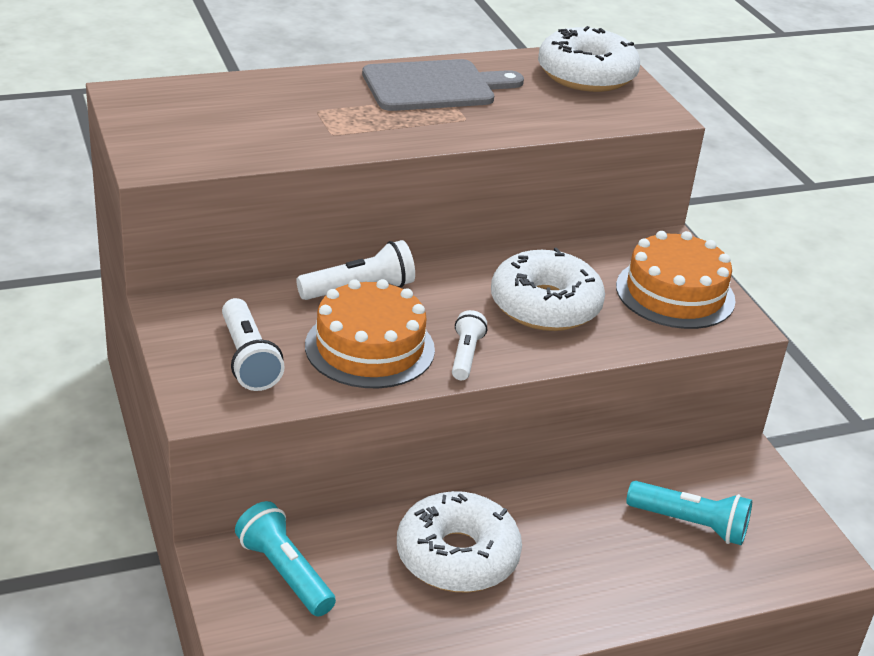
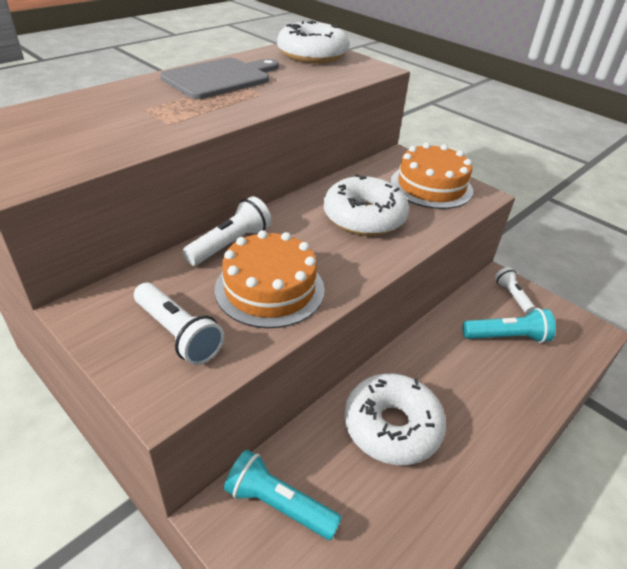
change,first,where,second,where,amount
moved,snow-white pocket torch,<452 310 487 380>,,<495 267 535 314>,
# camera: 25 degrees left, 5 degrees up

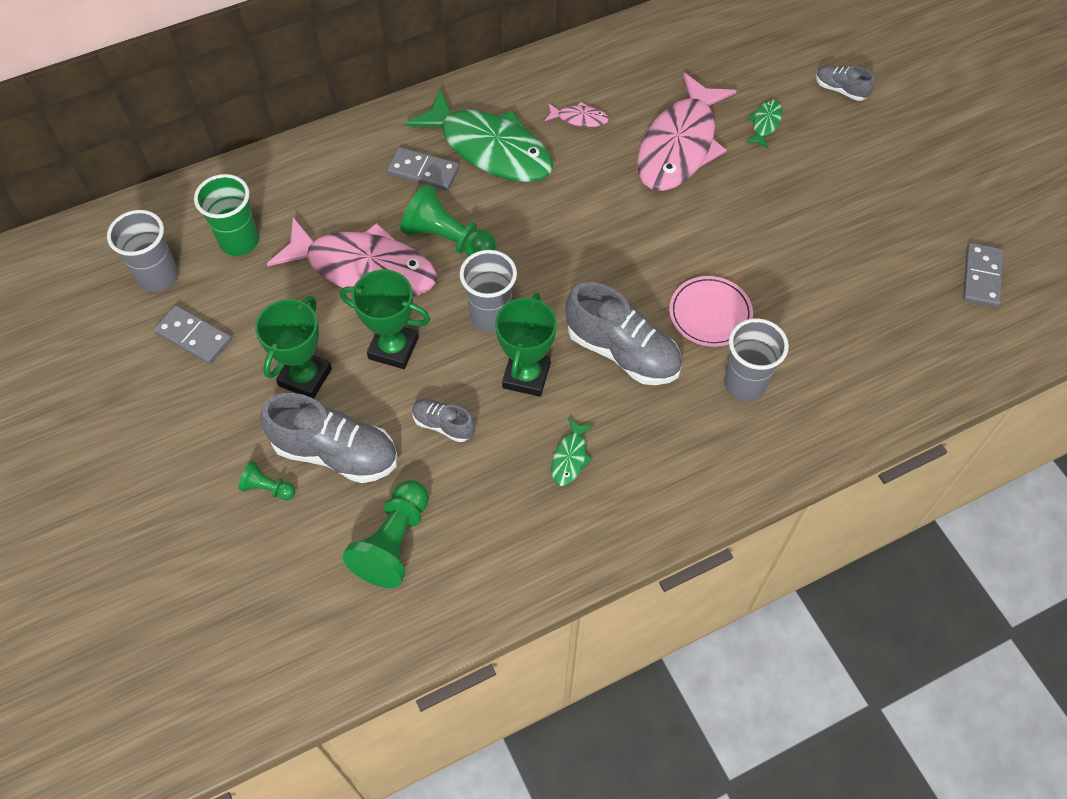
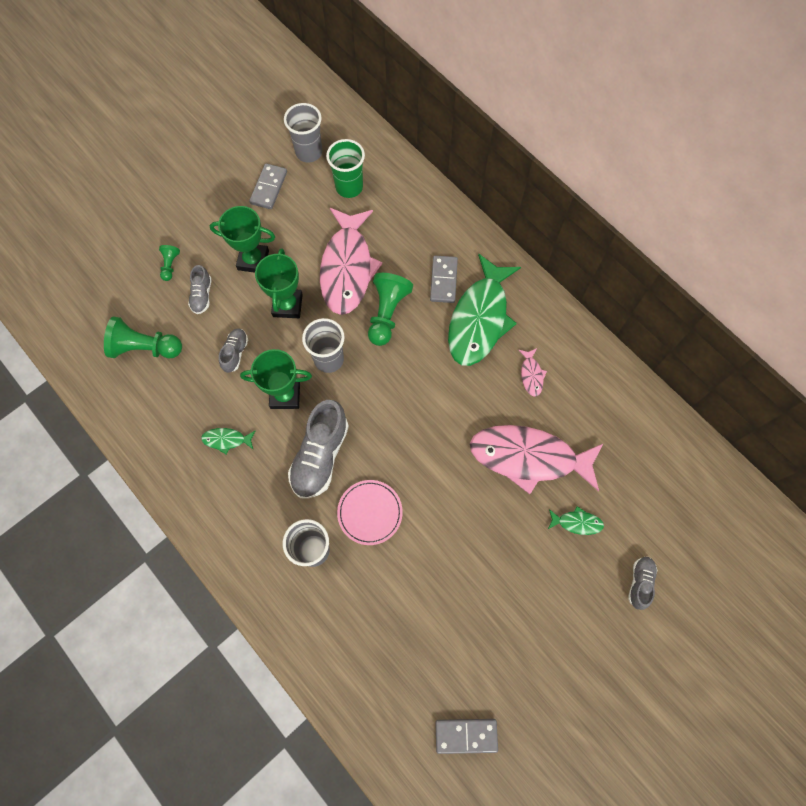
change,first,where,second,where,amount
resized,ash-grey sneaker,<260 393 397 483>,,<188 265 212 314>,x0.52
# camera: 75 degrees right, 10 degrees up

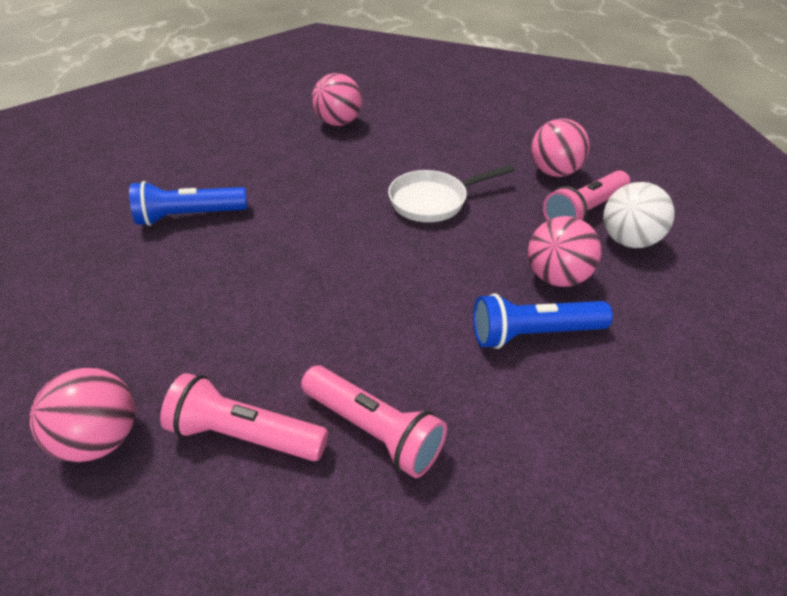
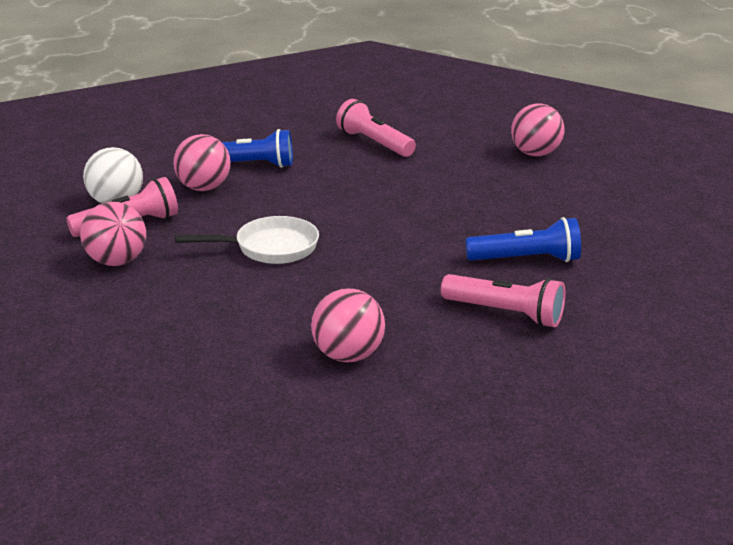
change,first,where,second,where,amount
moved,rose-pink pocket torch,<160 373 328 461>,,<441 274 566 328>,
# camera: 170 degrees left, 15 degrees down

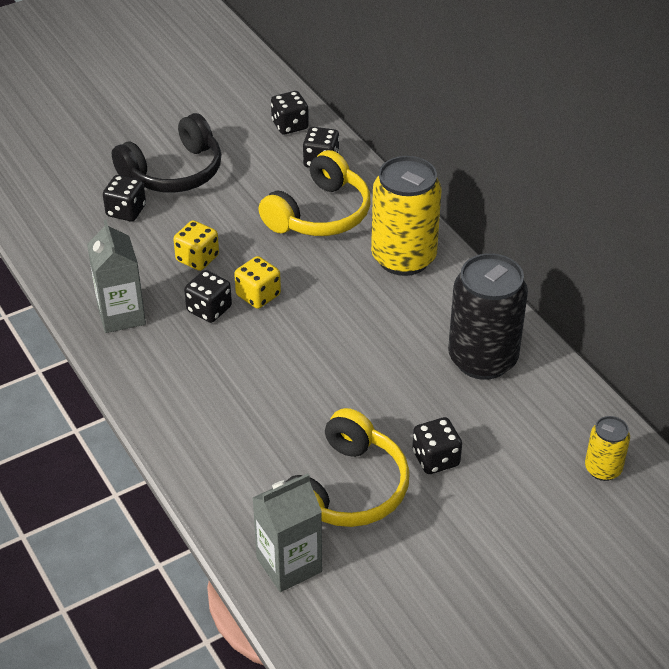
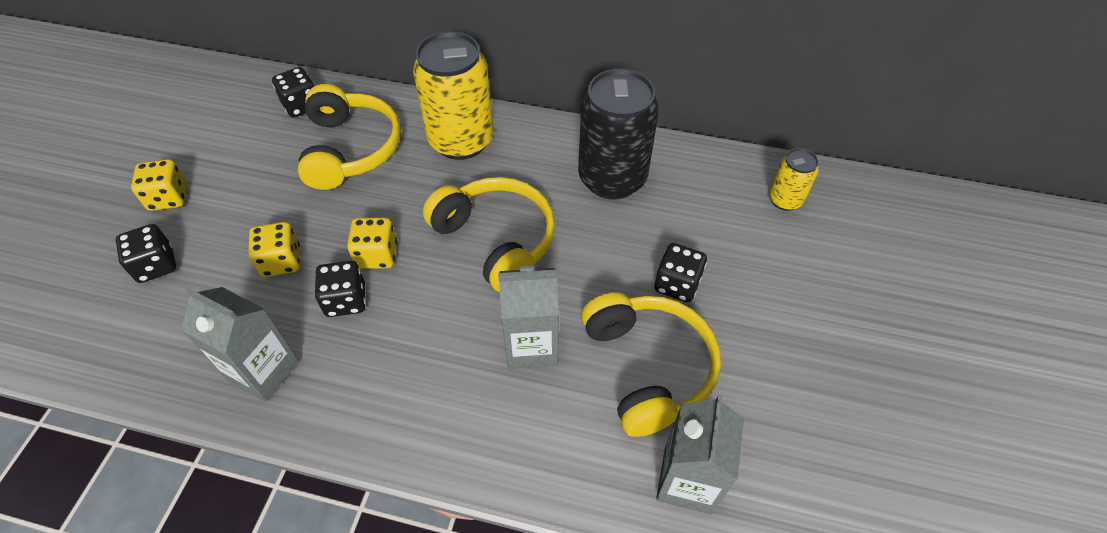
change,first,where,second,where,amount
removed,black game die,<271 91 309 134>,,,
replaced,black over-ear headphones,<112 113 222 193>,yellow game die,<131 159 187 211>,
added,,,yellow over-ear headphones,<423 177 555 292>,
added,,,ash-grey milk carton,<498 266 559 369>,
# camera: 45 degrees left, 10 degrees up

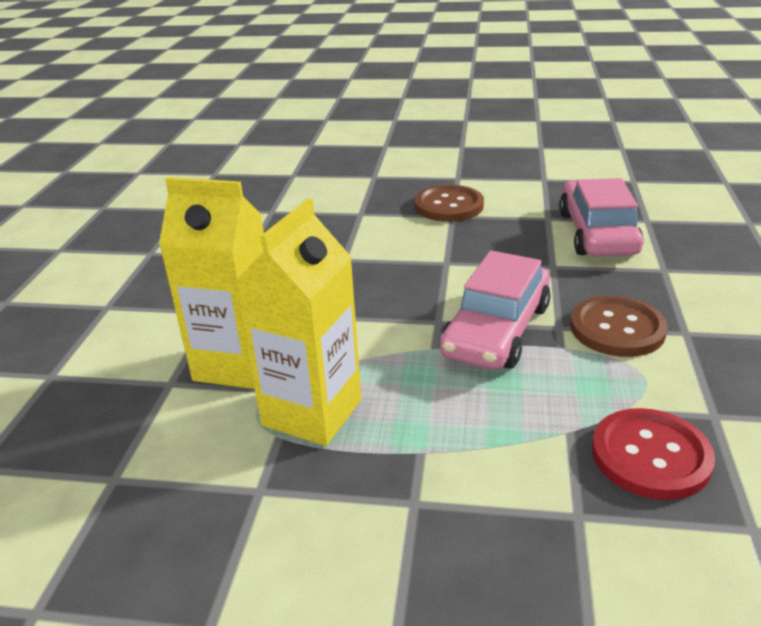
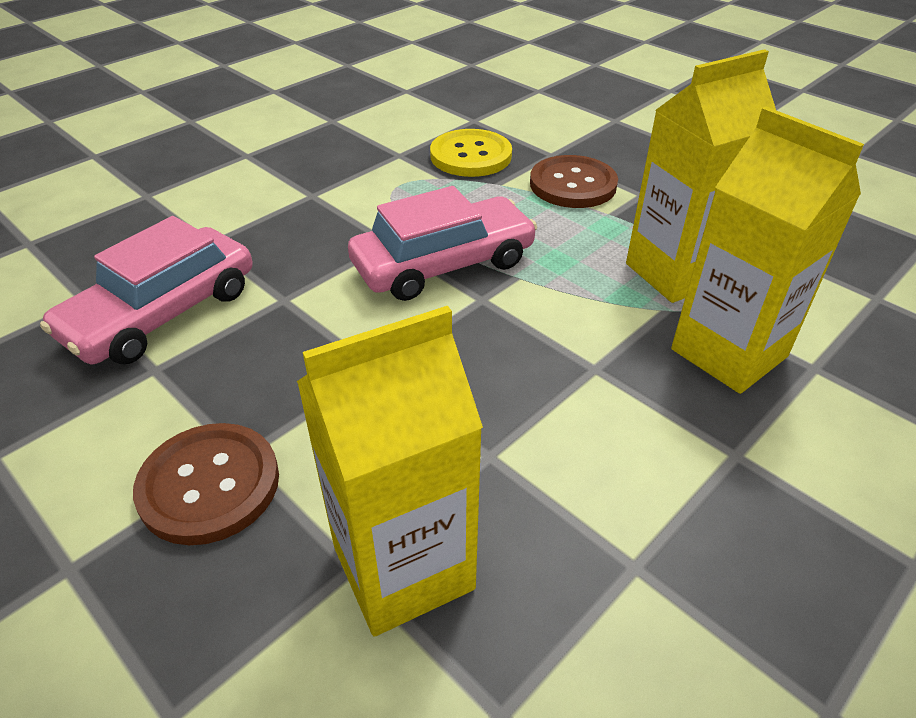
change,first,where,second,where,amount
moved,russet sewing button,<570 296 668 357>,,<530 155 618 208>,
recoloured,red sewing button,<592 408 715 500>,yellow sewing button,<430 129 512 177>,
added,,,yellow milk carton,<297 306 483 637>,
# camera: 145 degrees left, 10 degrees up

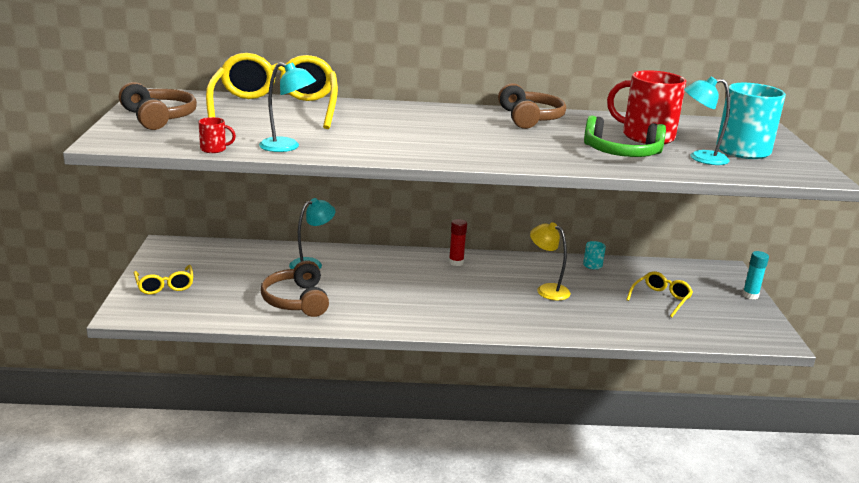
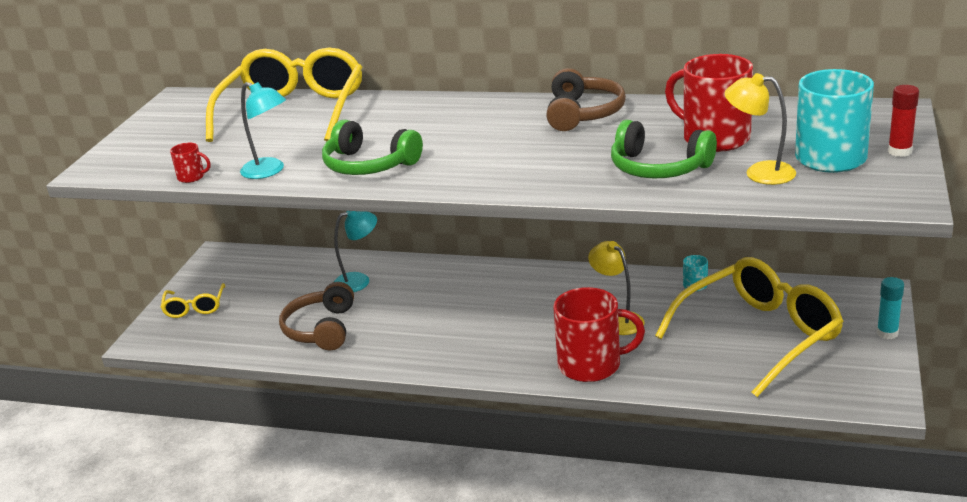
change,first,where,second,where,amount
recoloured,aqua lamp,<684 76 730 165>,yellow lamp,<725 73 796 185>,
removed,russet over-ear headphones,<119 82 197 130>,,,
moved,red glue stick,<449 219 467 266>,,<888 85 919 157>,
resized,yellow glasses,<626 271 693 317>,,<655 257 844 397>,x2.18
added,,,green over-ear headphones,<322 120 423 175>,
added,,,red tea mug,<553 287 645 382>,
# camera: 20 degrees right, 5 degrees up

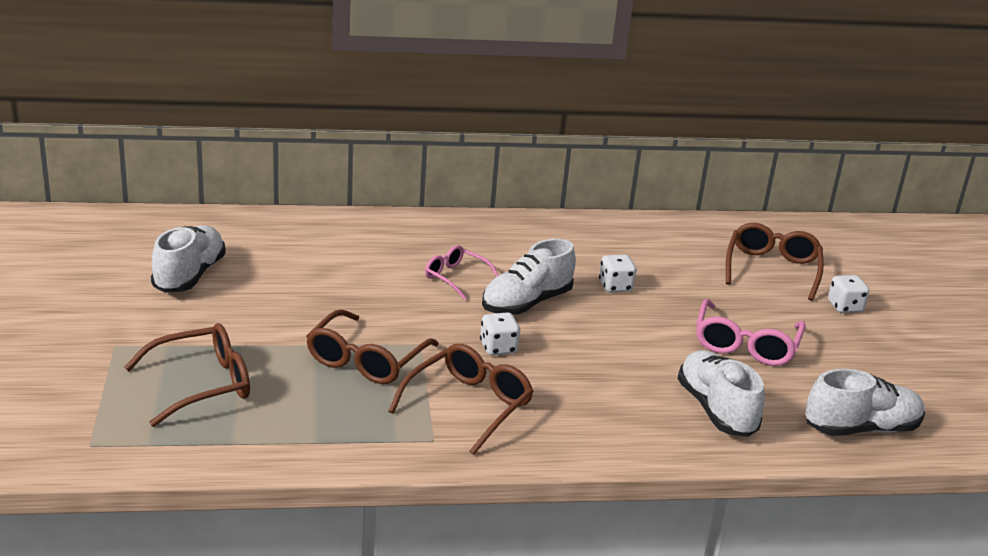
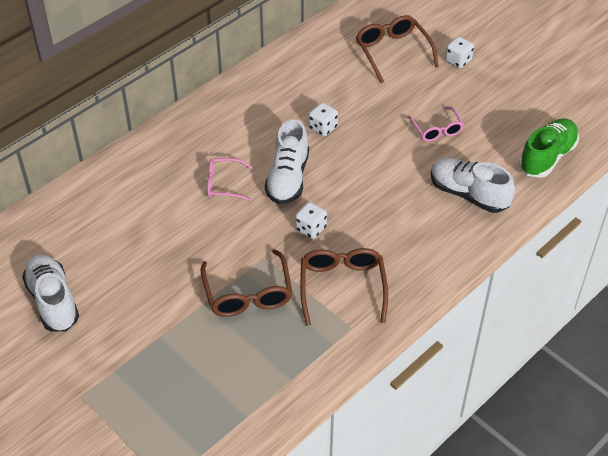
change,first,where,second,where,amount
resized,rose-pink glasses,<696 299 806 366>,,<407 106 464 142>,x0.64
removed,russet glasses,<124 323 250 427>,,,
recoloured,snow-white sneaker,<805 369 925 436>,green sneaker,<519 118 579 178>,
# camera: 35 degrees left, 20 degrees up

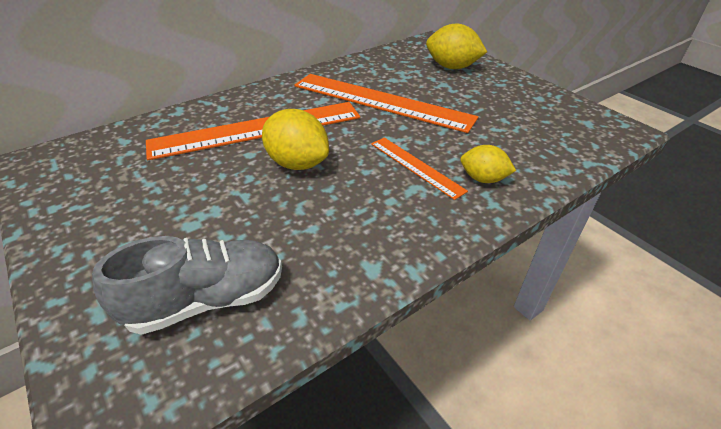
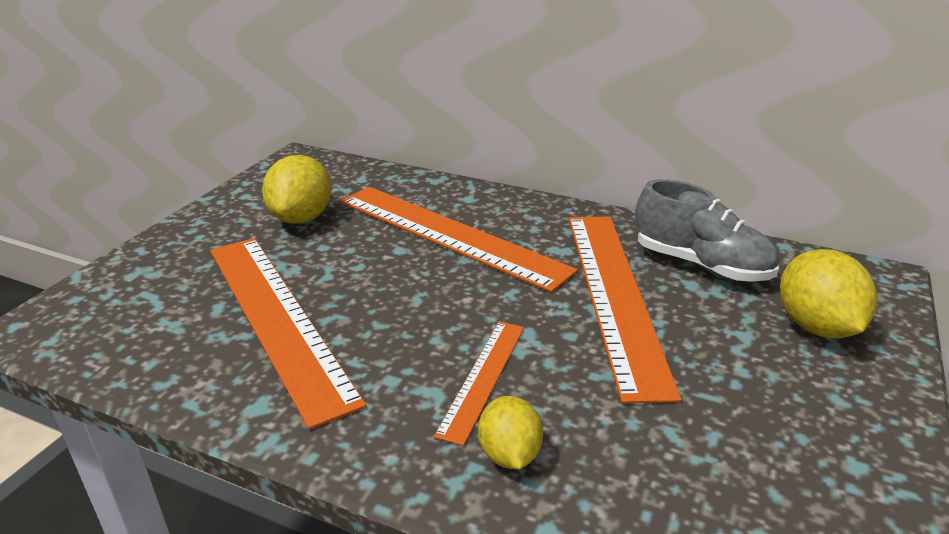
change,first,where,second,where,amount
moved,yellow citrus fruit,<262 109 329 170>,,<262 155 332 224>,
moved,ash-grey sneaker,<92 236 282 335>,,<635 179 779 282>,
added,,,orange straightedge,<210 238 367 429>,
# camera: 60 degrees right, 10 degrees down

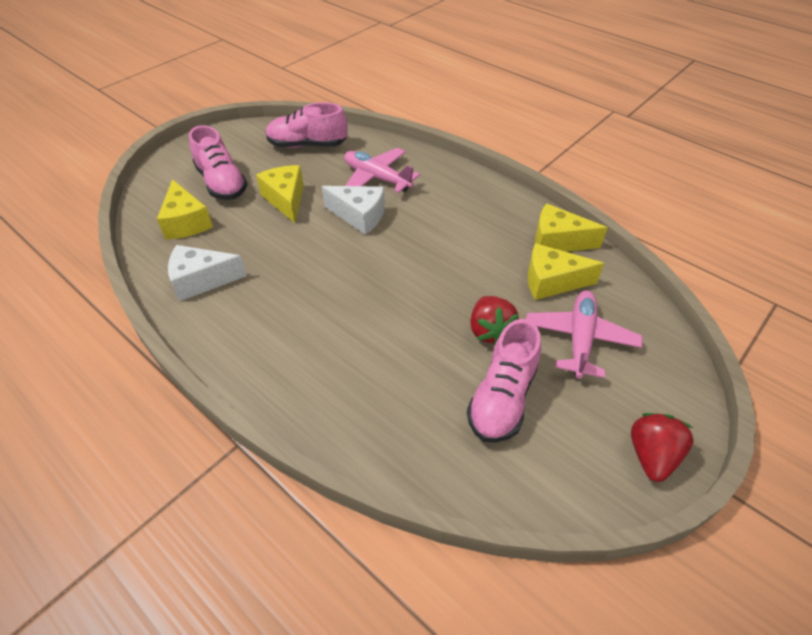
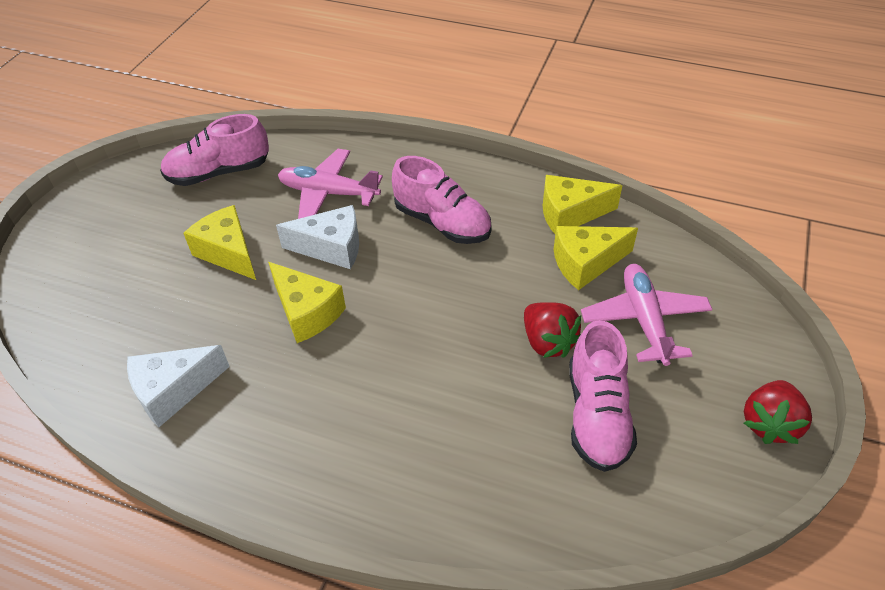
change,first,where,second,where,amount
moved,rose-pink sneaker,<189 125 248 200>,,<392 156 492 244>,
moved,yellow cheese,<157 179 213 239>,,<268 262 346 343>,
turned,red strawberry,<631 413 694 482>,,<744 380 812 444>,150 degrees counterclockwise
# camera: 20 degrees left, 0 degrees up

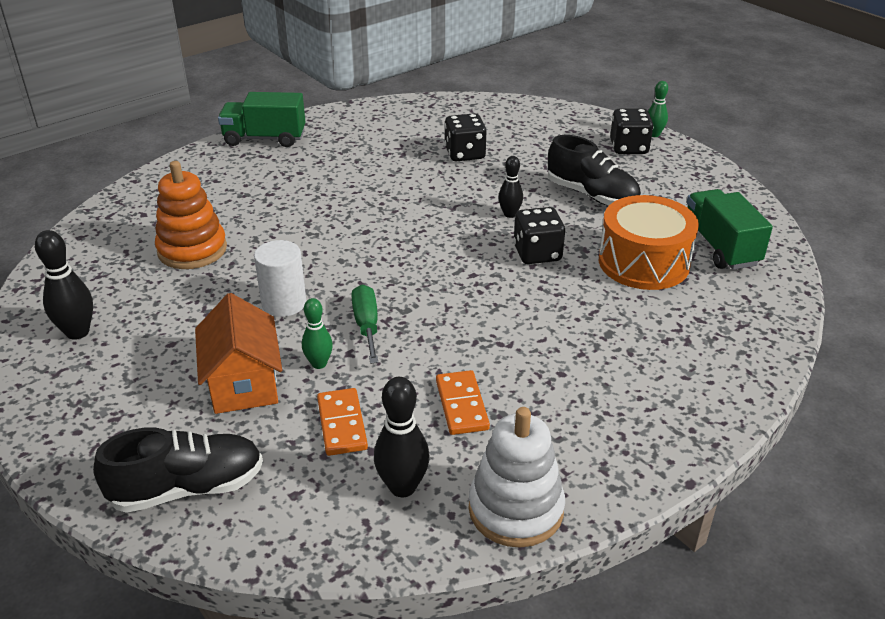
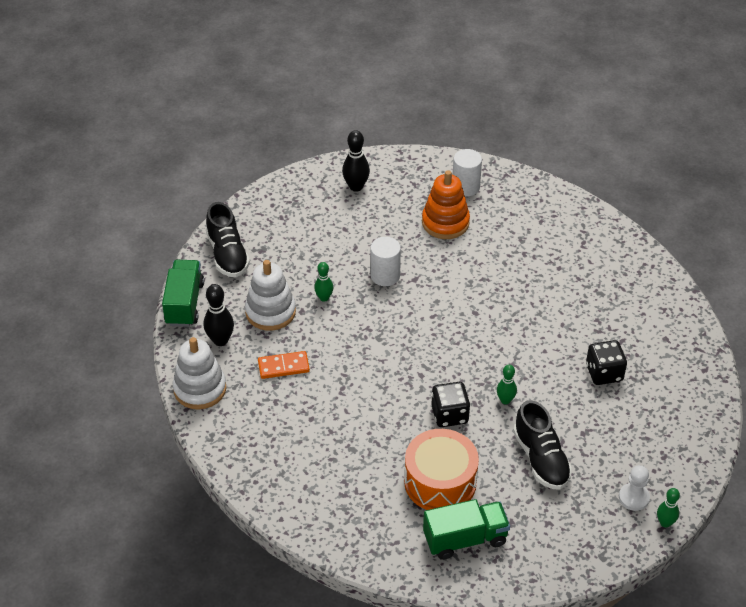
change,first,where,second,where,amount
moved,green truck,<218 92 305 147>,,<162 260 204 327>,
replaced,black game die,<610 109 653 154>,snow-white pawn,<619 465 650 511>,
turned,black sneaker,<548 135 641 206>,,<513 400 572 490>,60 degrees counterclockwise
recoloured,black skittle,<498 156 523 218>,green skittle,<497 365 517 404>,
removed,green hand screwdriver,<351 285 379 364>,,,
removed,orange house,<195 293 282 414>,,,
replaced,orange domino tile,<317 388 368 456>,snow-white stacking toy,<245 260 296 331>,
added,,,snow-white solid cylinder,<453 149 482 197>,
# camera: 90 degrees right, 10 degrees up

